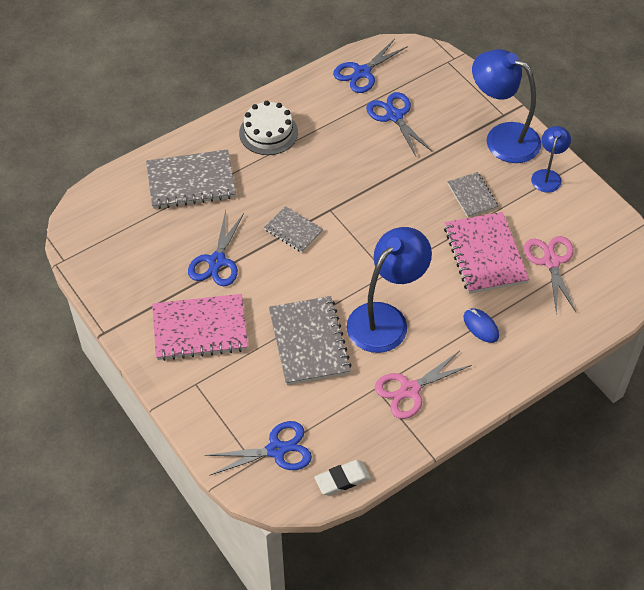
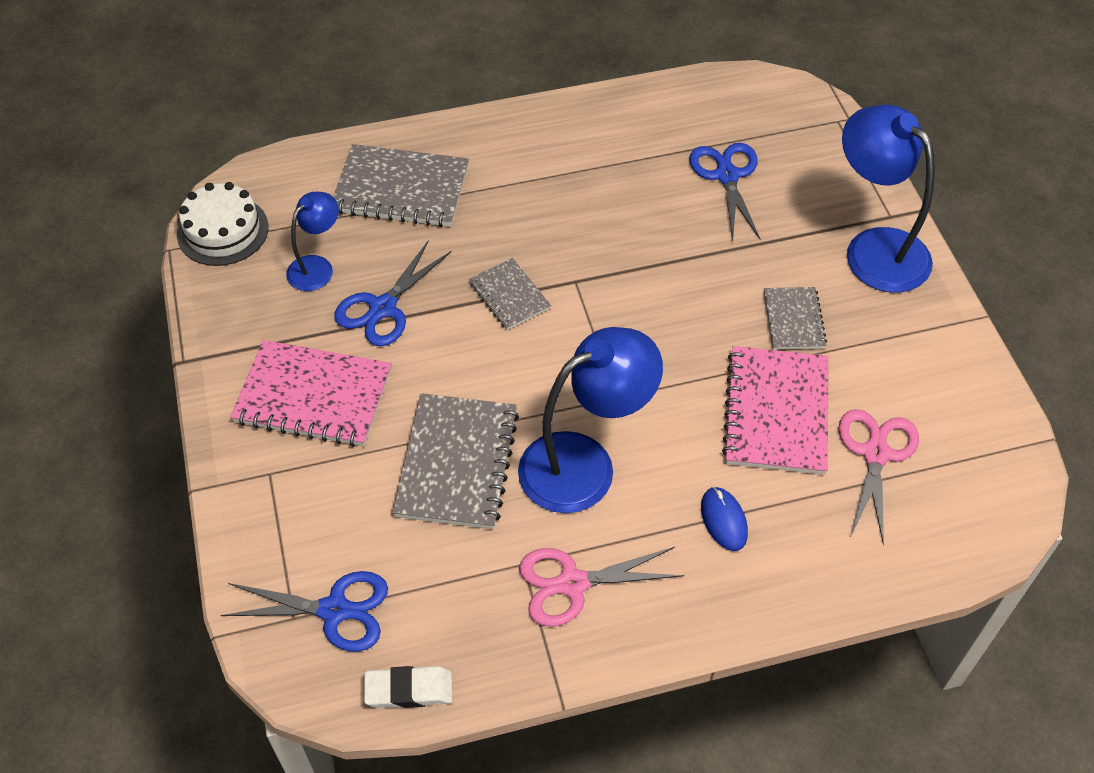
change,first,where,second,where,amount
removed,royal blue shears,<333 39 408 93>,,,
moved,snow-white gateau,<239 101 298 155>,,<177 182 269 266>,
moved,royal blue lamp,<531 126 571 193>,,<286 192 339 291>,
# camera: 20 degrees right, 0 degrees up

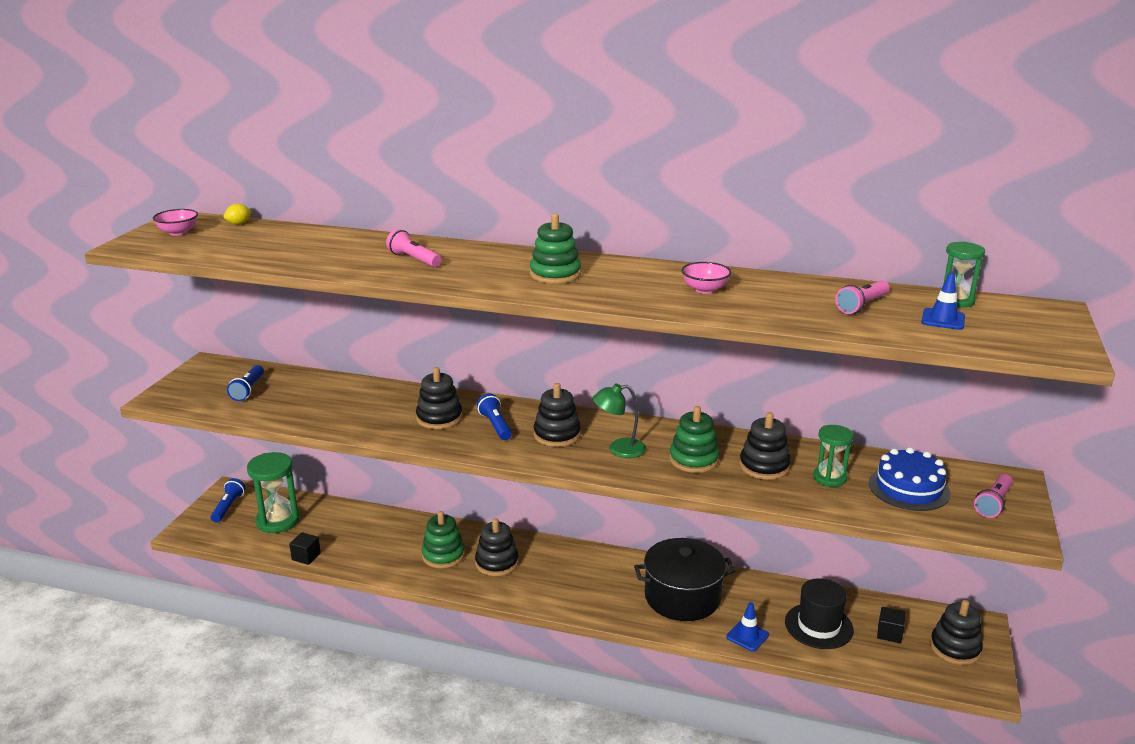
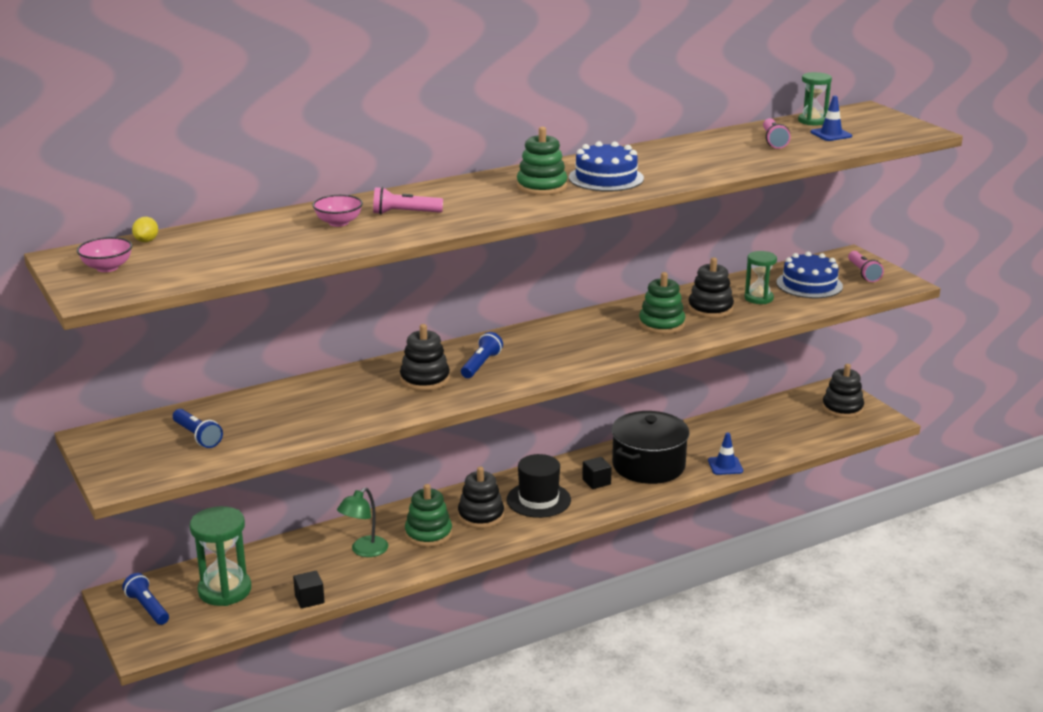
change,first,where,second,where,amount
moved,rose-pink bowl,<681 262 731 294>,,<312 195 363 227>,
removed,black stacking toy,<534 383 581 447>,,,
moved,green lamp,<593 384 646 458>,,<337 488 388 557>,
turned,royal blue pocket torch,<477 393 512 440>,,<461 332 503 378>,90 degrees clockwise
moved,black hat,<785 578 854 649>,,<507 454 571 518>,
moved,black solid cube,<877 607 905 643>,,<582 457 612 489>,
added,,,royal blue gateau,<569 141 644 192>,
# camera: 45 degrees left, 0 degrees up

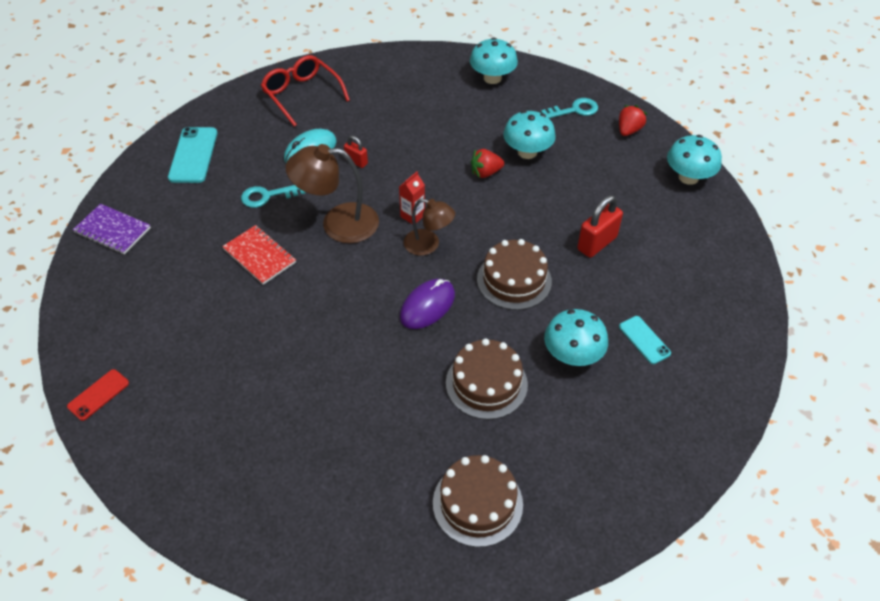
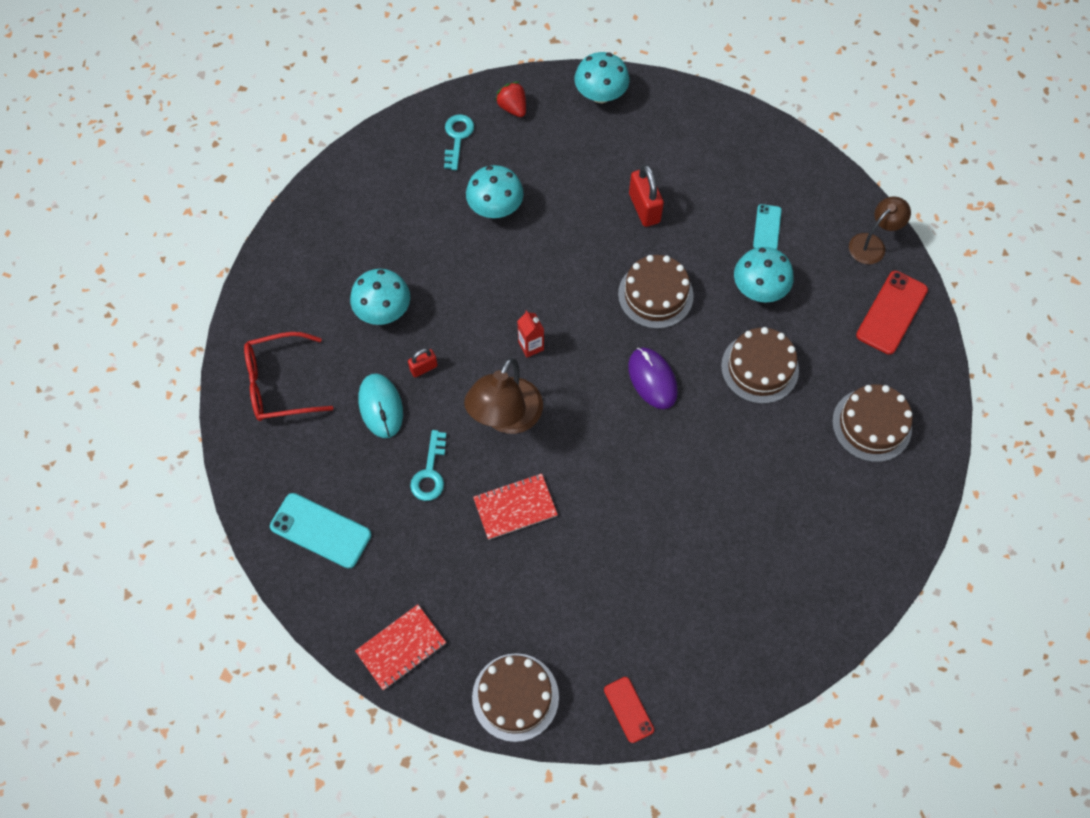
change,first,where,second,where,amount
moved,aqua toadstool,<470 37 518 84>,,<350 269 410 325>,
removed,red strawberry,<471 149 504 178>,,,
moved,russet lamp,<404 198 455 256>,,<849 196 911 264>,
recoloured,purple notepad,<73 204 151 254>,red notepad,<355 604 446 690>,
turned,aqua mobile phone,<619 316 671 364>,,<753 204 782 250>,75 degrees counterclockwise
added,,,red mobile phone,<856 271 928 355>,
added,,,russet gateau,<472 653 559 742>,
# camera: 65 degrees left, 15 degrees up

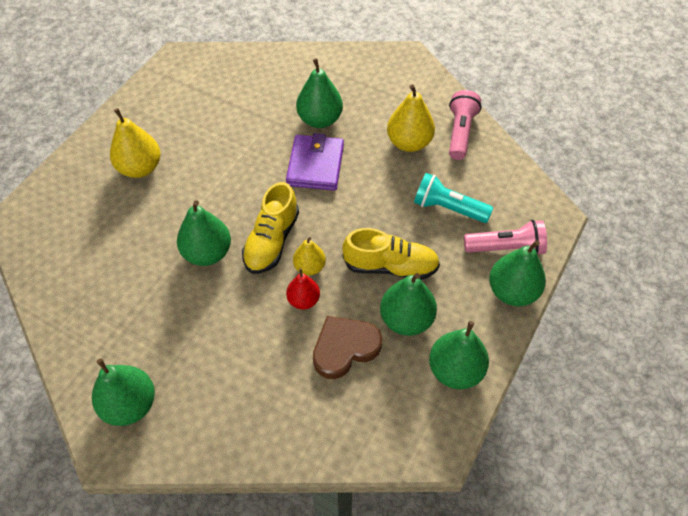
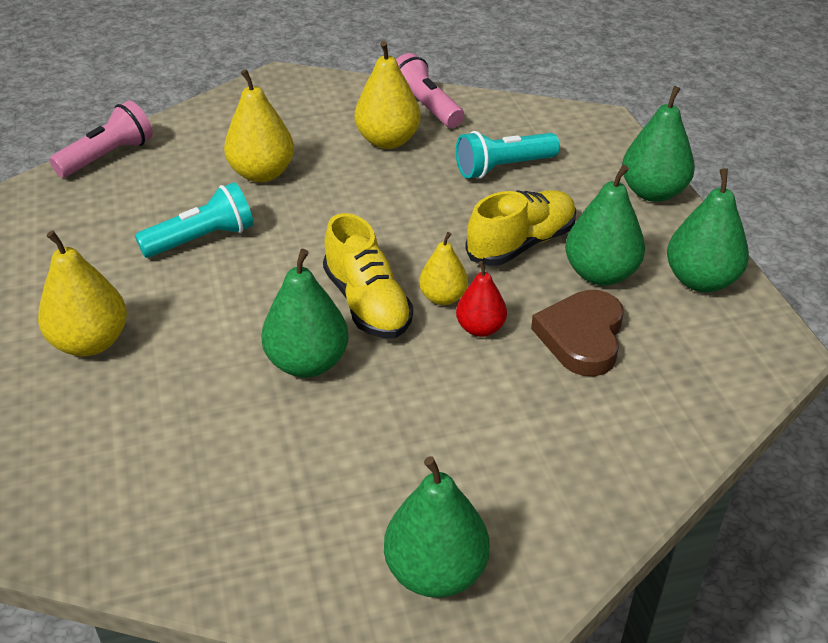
change,first,where,second,where,amount
recoloured,green pear fruit,<296 58 343 128>,yellow pear fruit,<224 69 294 182>,
removed,purple billfold,<286 133 344 191>,,,
moved,rose-pink pocket torch,<464 220 547 254>,,<49 100 153 178>,
added,,,aqua pocket torch,<135 182 253 258>,
# camera: 45 degrees left, 15 degrees down

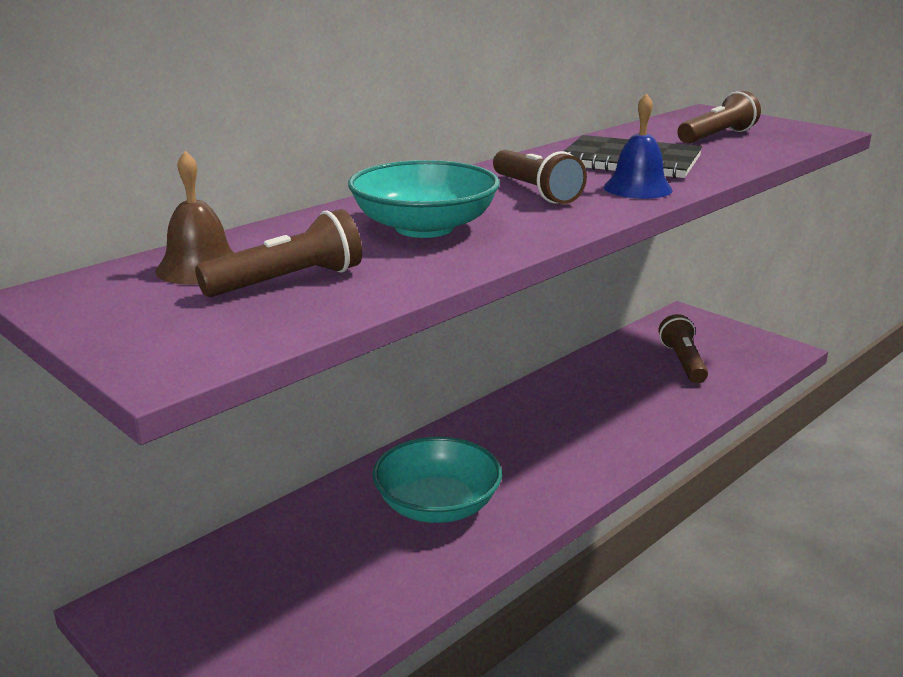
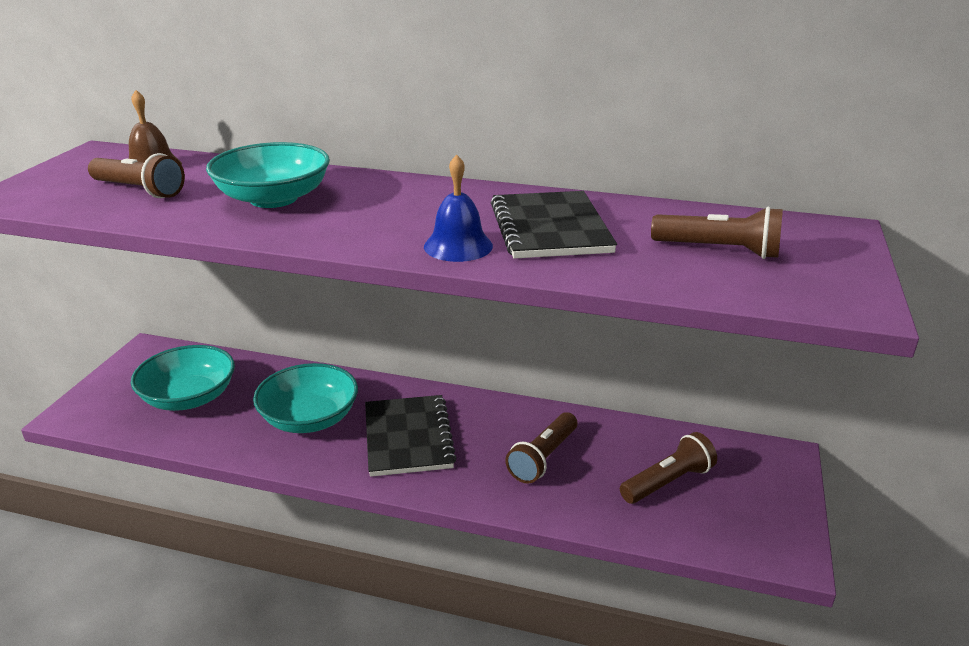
change,first,where,second,where,amount
moved,russet pocket torch,<493 150 587 204>,,<505 412 577 484>,
added,,,aqua bowl,<131 345 235 411>,
added,,,black notepad,<365 395 457 477>,
# camera: 60 degrees right, 5 degrees up

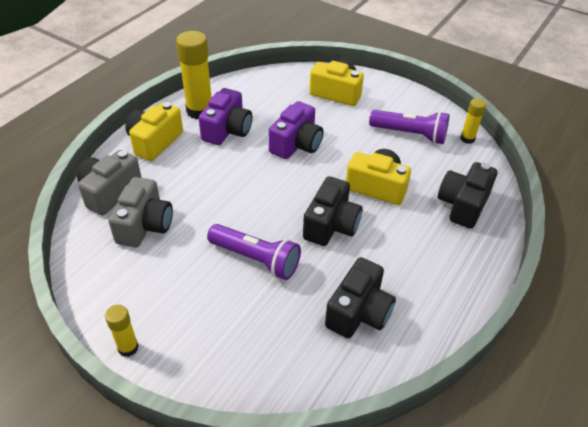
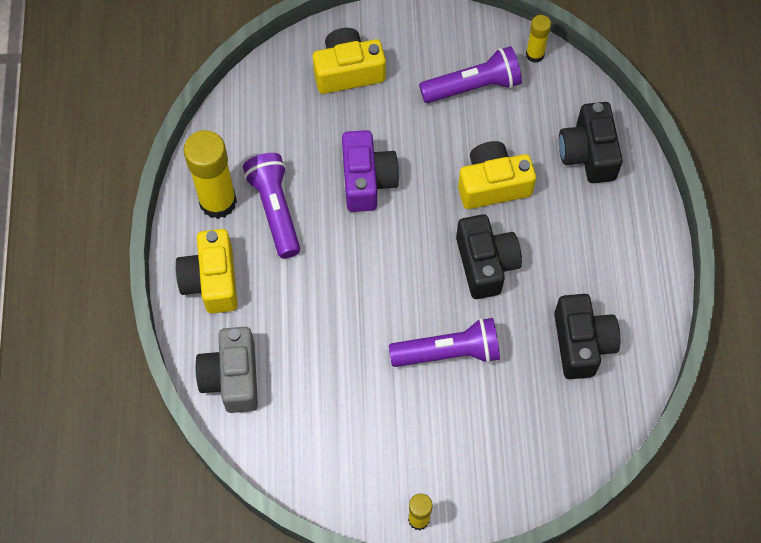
change,first,where,second,where,amount
replaced,purple compact camera,<199 88 252 145>,purple pocket torch,<243 153 300 258>,
removed,ash-grey compact camera,<108 177 173 247>,,,
# camera: 35 degrees left, 20 degrees up

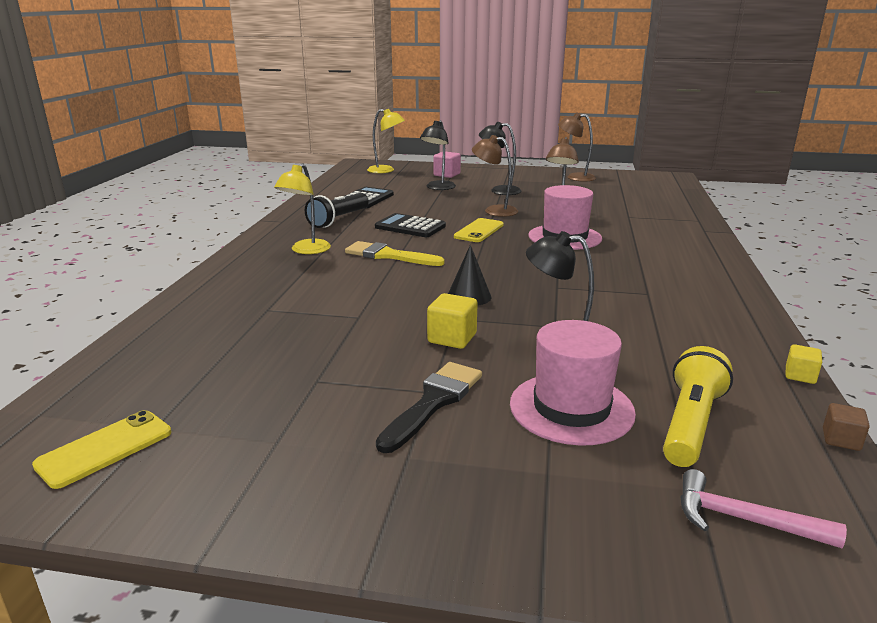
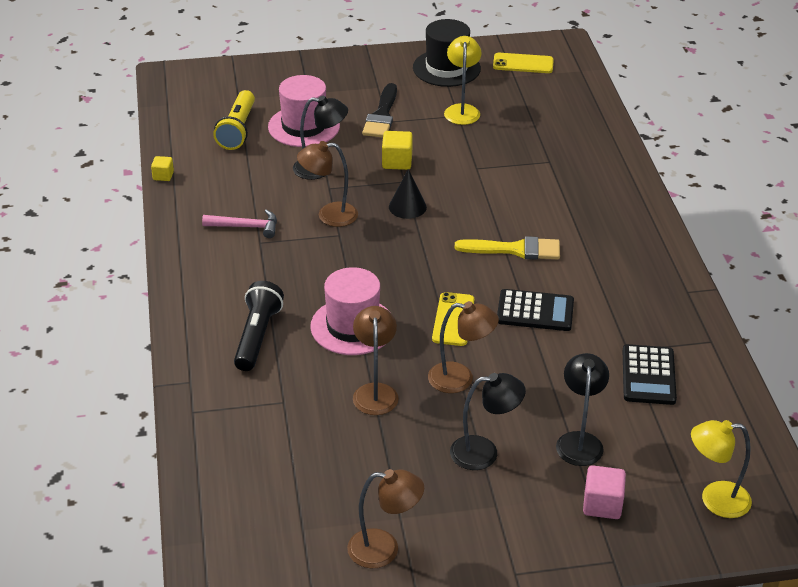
change,first,where,second,where,amount
moved,yellow lamp,<274 163 331 254>,,<444 36 481 125>,
moved,black pocket torch,<305 193 369 228>,,<234 281 284 371>,
removed,russet solid cube,<823 403 870 451>,,,
turned,yellow mobile phone,<32 410 171 489>,,<493 53 554 73>,75 degrees clockwise
moved,rose-pink carpenter's hammer,<680 469 847 548>,,<202 209 277 238>,
added,,,black hat,<413 19 481 87>,
added,,,russet lamp,<297 141 358 227>,
# camera: 160 degrees right, 15 degrees up

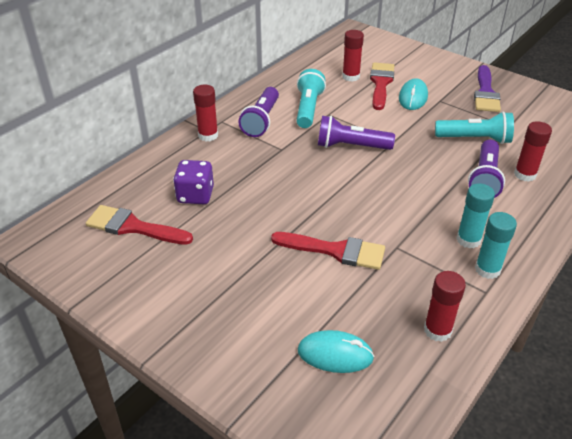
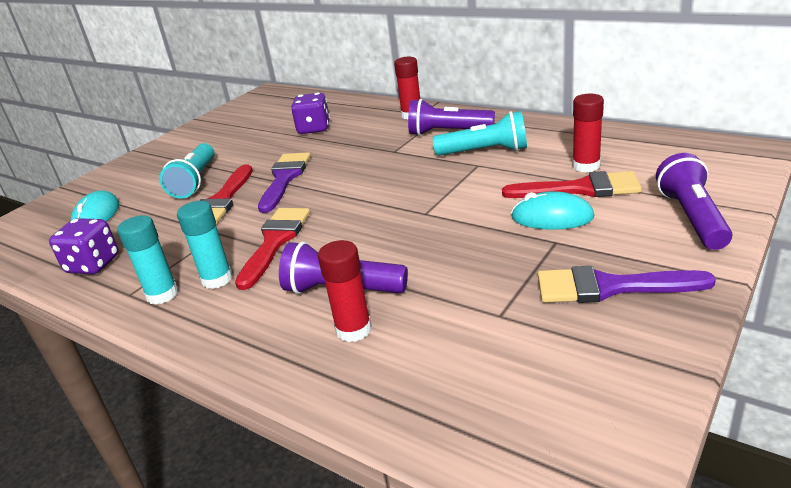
change,first,where,second,where,amount
moved,aqua pocket torch,<435 112 514 144>,,<159 143 215 199>,
moved,purple pocket torch,<318 116 395 150>,,<656 153 732 250>,
moved,red paint brush,<86 205 193 245>,,<235 208 310 290>,
replaced,red glue stick,<424 271 466 342>,purple game die,<49 218 119 274>,
added,,,purple paint brush,<258 152 311 213>,
# camera: 90 degrees right, 10 degrees down

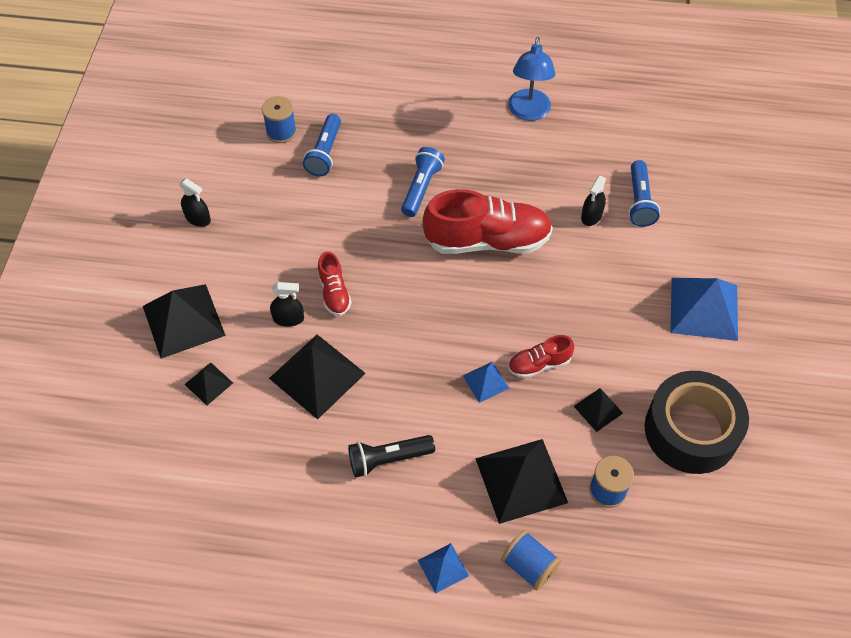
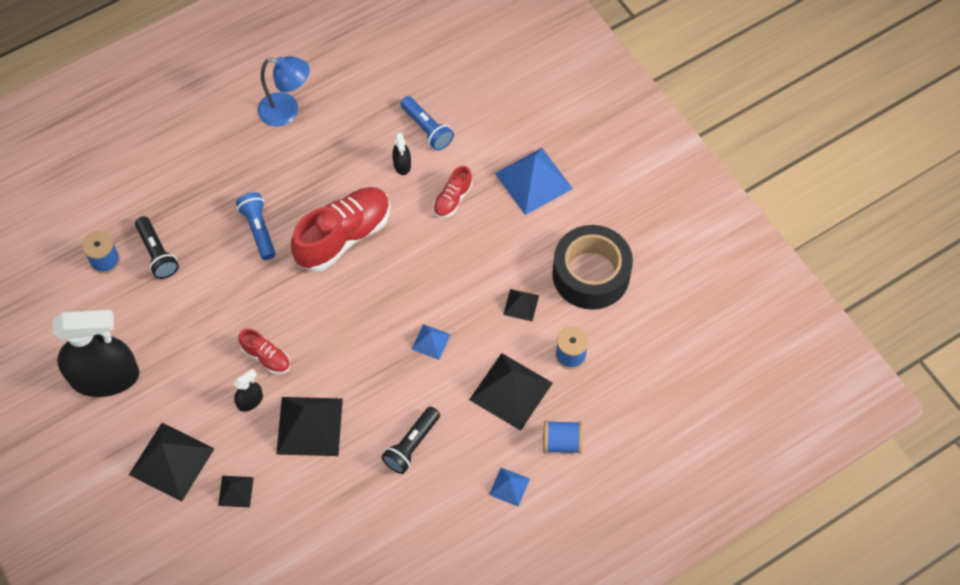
change,first,where,second,where,amount
turned,royal blue lamp,<508 37 556 121>,,<258 56 310 127>,45 degrees counterclockwise
recoloured,royal blue pocket torch,<303 114 341 176>,black pocket torch,<135 216 179 279>,
resized,black spray bottle,<179 178 211 227>,,<52 310 139 397>,x2.42
moved,red sneaker,<508 335 575 379>,,<433 166 472 218>,
# camera: 40 degrees left, 5 degrees up

